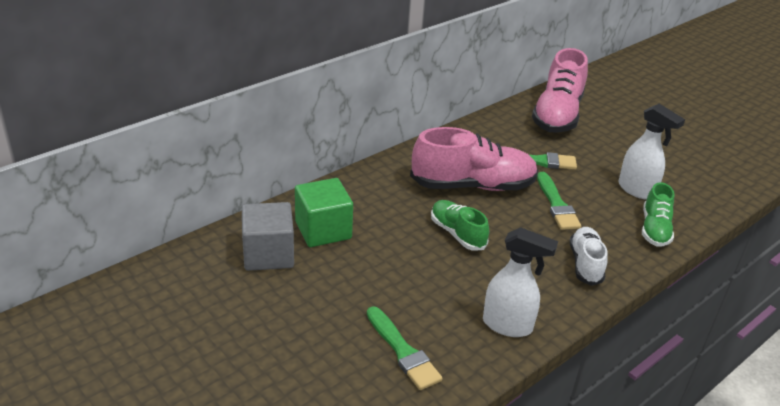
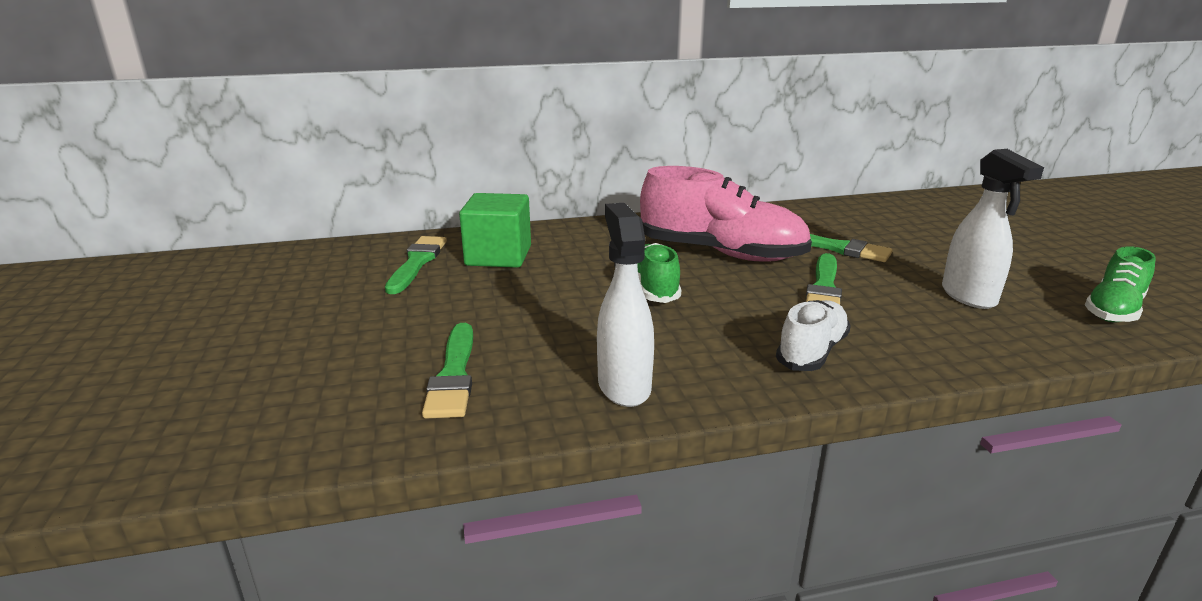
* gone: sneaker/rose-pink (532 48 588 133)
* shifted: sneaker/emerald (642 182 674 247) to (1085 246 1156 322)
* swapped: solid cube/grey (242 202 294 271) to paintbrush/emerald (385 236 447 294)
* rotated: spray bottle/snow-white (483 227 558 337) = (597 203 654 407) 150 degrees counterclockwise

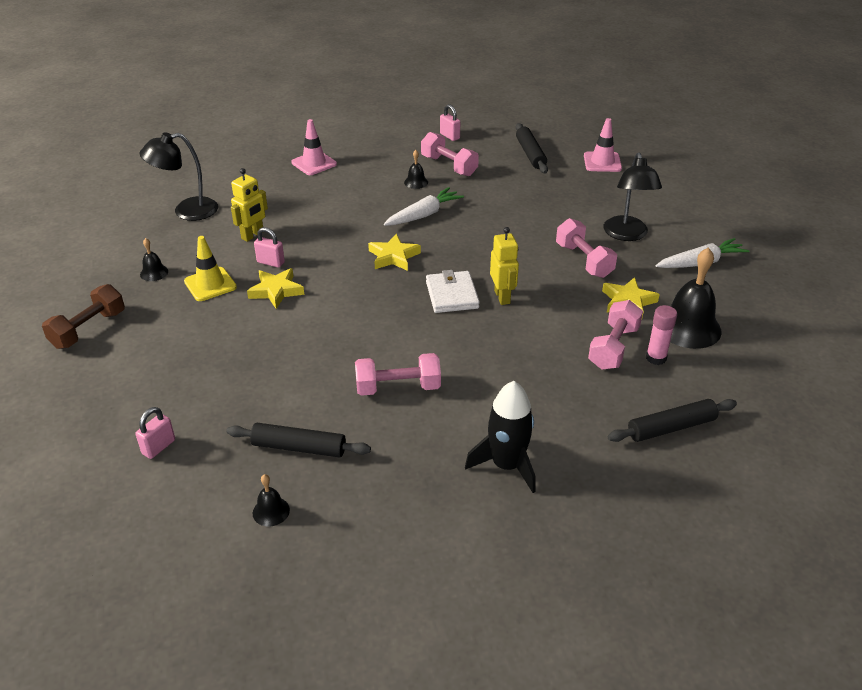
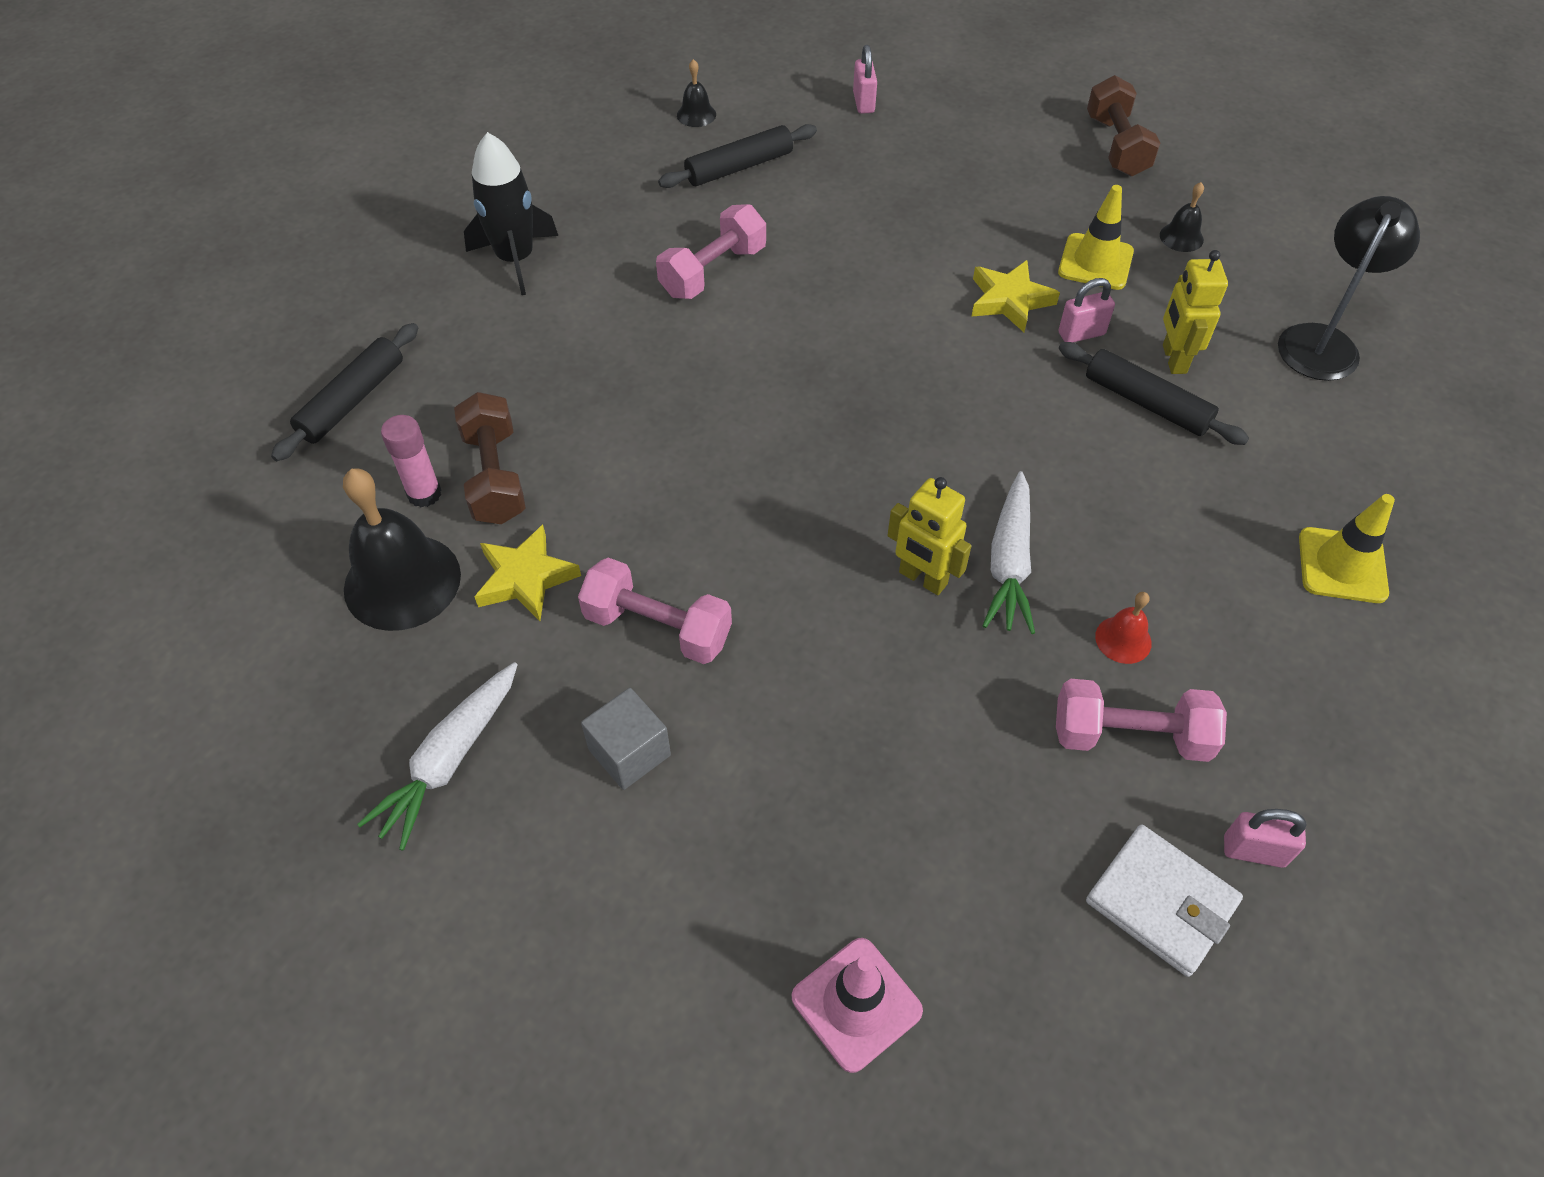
* gone: star shape/golden (368 234 421 271)
* shifted: wallet/snow-white (426 270 480 313) to (1086 825 1243 977)
* shifted: toy robot/golden (490 227 519 305) to (887 477 971 595)
* shifted: rolling pin/jet-black (516 123 548 174) to (1059 342 1249 445)
* swapped: reading lamp/jet-black (603 153 662 241) to solid cube/grey (581 688 671 790)
* repainted: traffic cone/rose-pink (291 119 337 175) to traffic cone/golden (1299 494 1395 603)
* repainted: hand bell/jet-black (404 150 428 189) to hand bell/red (1095 592 1152 664)
* repainted: dumbbell/rose-pink (588 300 643 370) to dumbbell/russet (454 392 526 524)

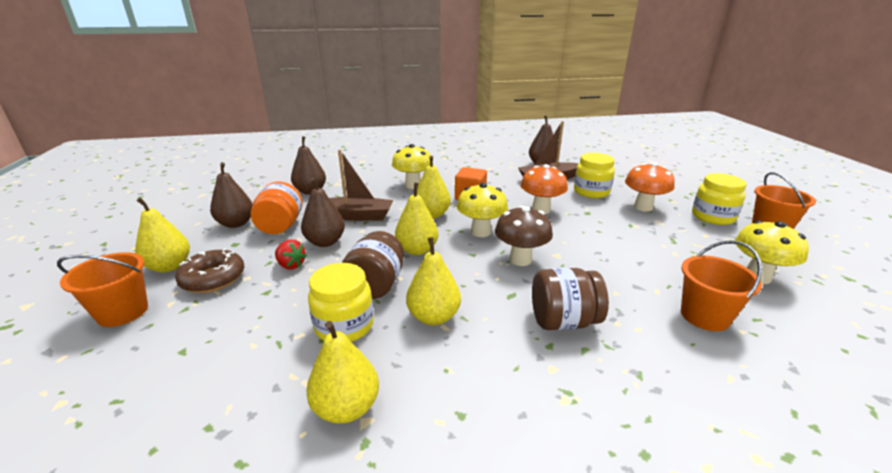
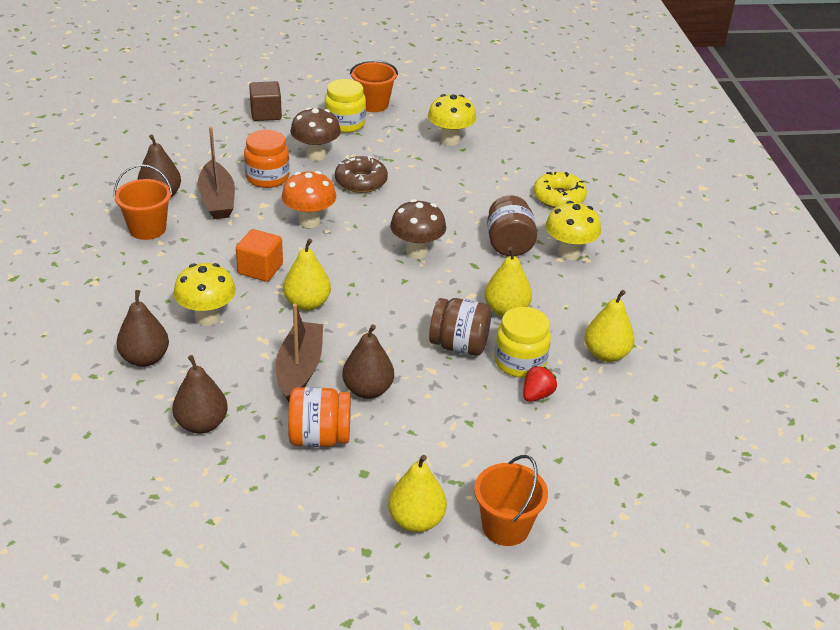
* gone: pear fruit/golden (395 183 438 255)
* new: solid cube/russet (249 81 282 121)
* new: donut/golden (533 172 587 208)
* shifted: donut/russet (175 248 244 293) to (335 156 388 193)
* shifted: pear fruit/russet (210 162 253 228) to (116 290 169 367)
* shifted: toy strawberry/red (275 240 307 269) to (523 366 557 402)
* shifted: mushroom/golden (457 183 508 237) to (545 201 601 260)
* shifted: bucket/bright orange (681 240 762 331) to (114 164 172 240)
* repainted: jar/golden (574 153 615 198) to jar/bright orange (244 130 290 188)
* repainted: mushroom/bright orange (625 162 675 212) to mushroom/russet (290 107 341 161)

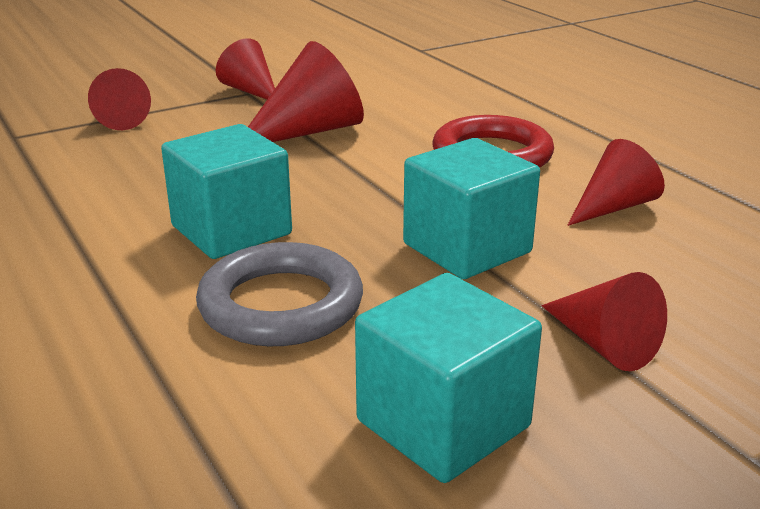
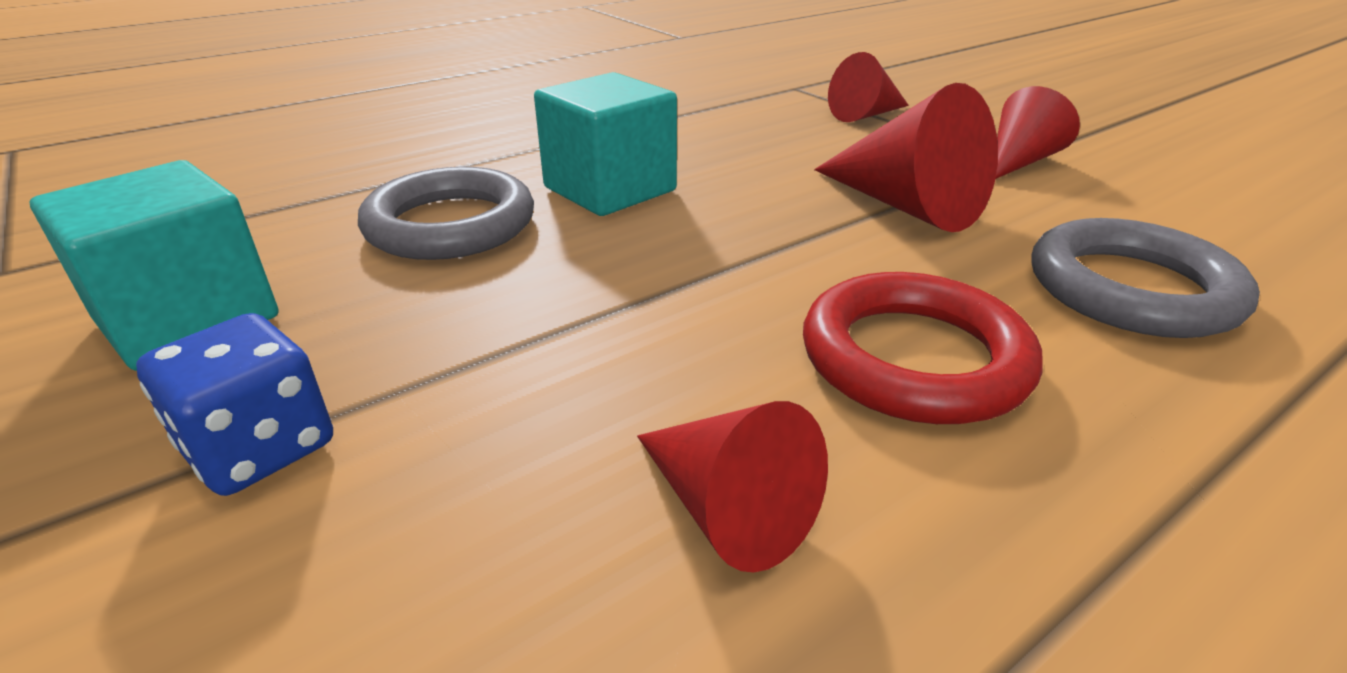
* gone: solid cube/aqua (403 138 540 279)
* new: ring/grey (1032 218 1260 338)
* swapped: cone shape/red (541 272 667 371) to game die/royal blue (136 313 333 496)

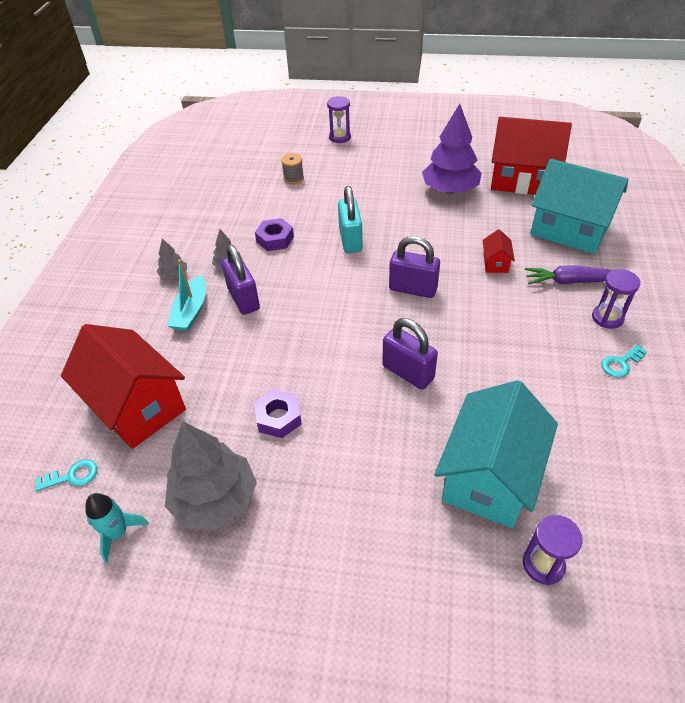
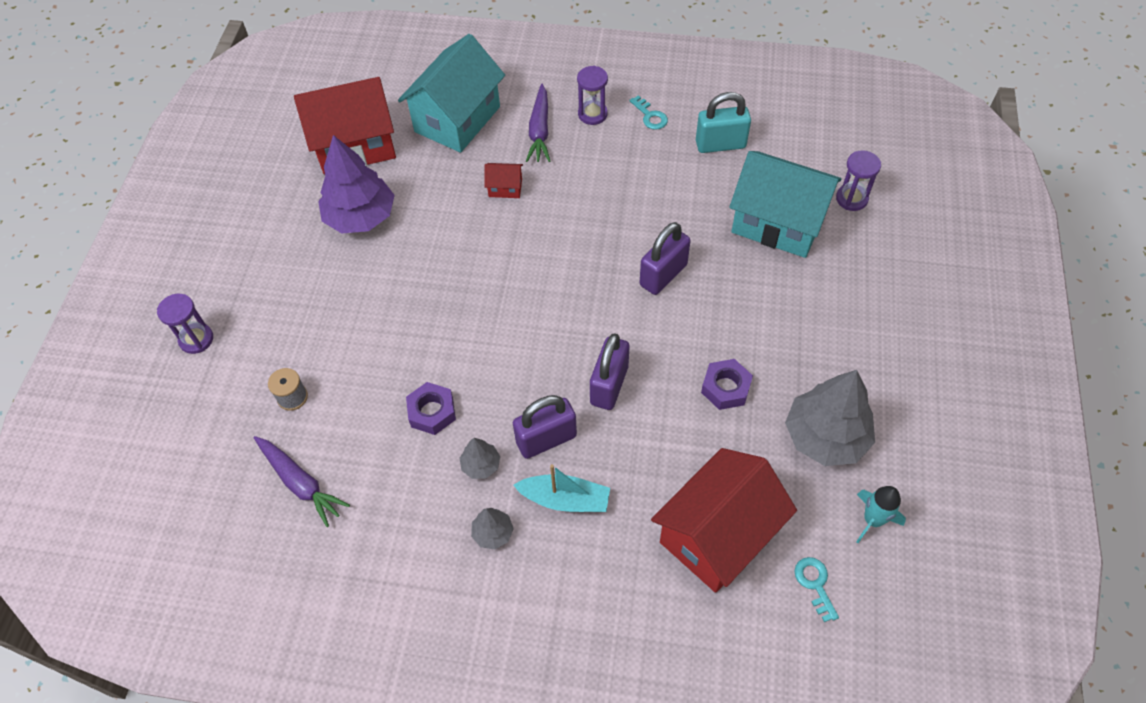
* new: toy carrot/purple (254 436 350 527)
* shifted: small lock/aqua (338 186 363 253) to (696 92 751 153)
* shifted: small lock/purple (389 236 440 298) to (590 333 629 410)
* rotated: cottage/red (491 117 572 195) = (294 77 396 174) 60 degrees clockwise

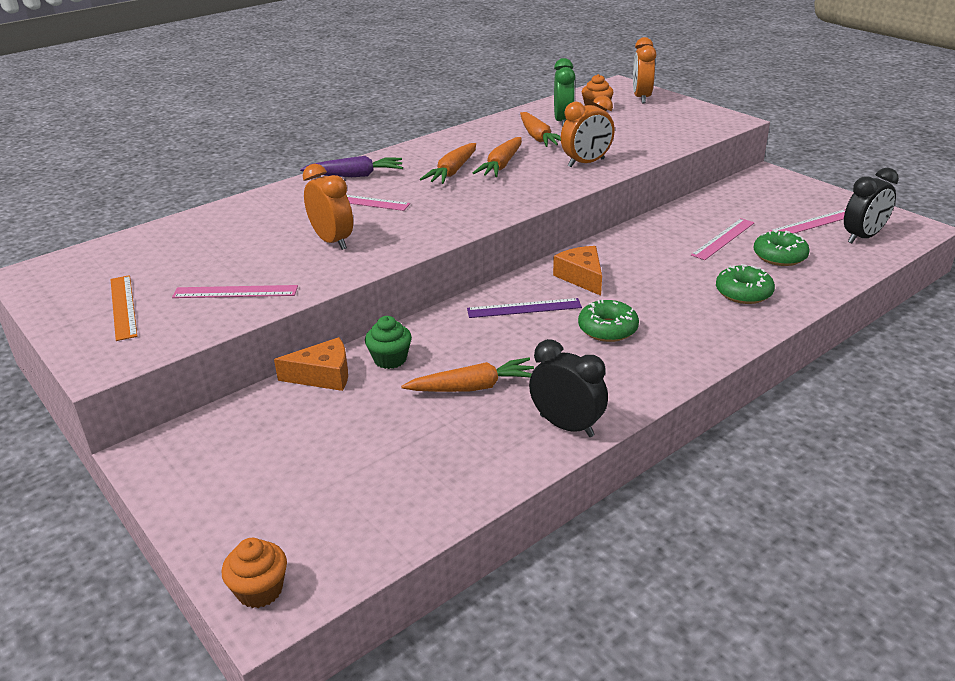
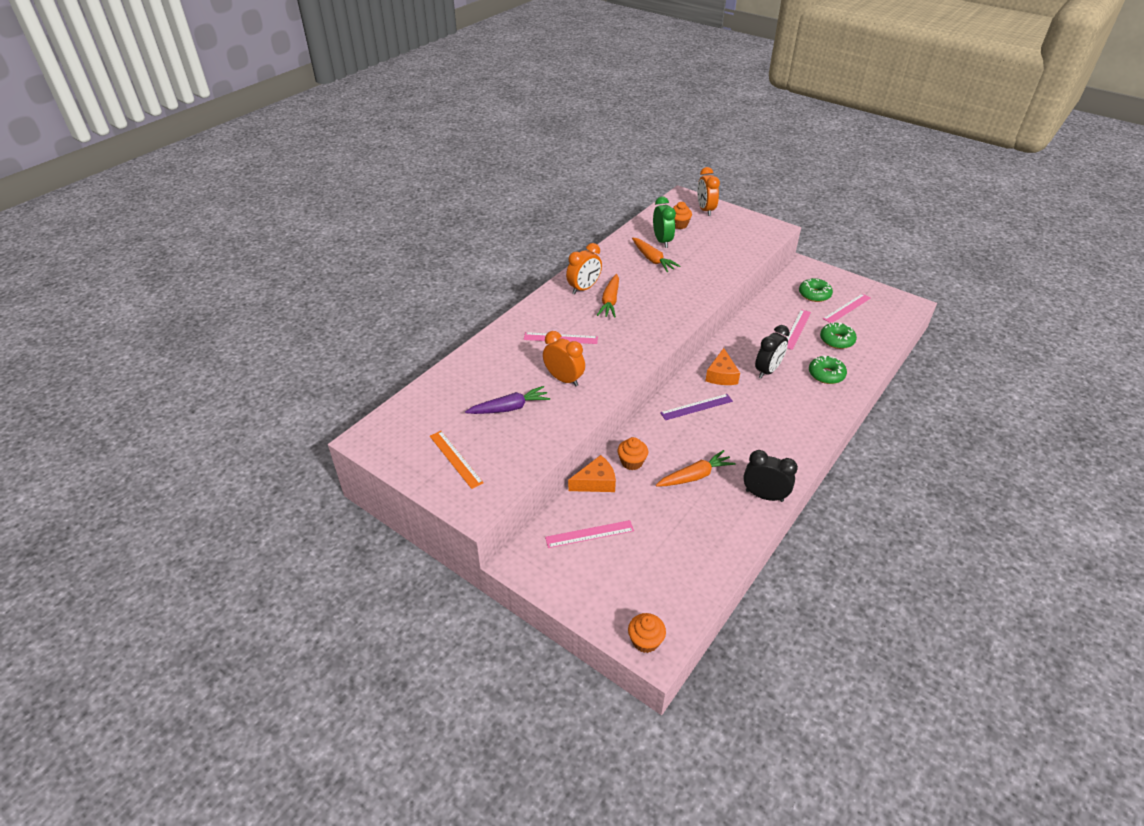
* gone: toy carrot/bright orange (473 137 522 177)
* shifted: straightedge/rose-pink (172 285 298 298) to (545 520 634 548)
* shifted: toy carrot/purple (300 156 403 177) to (465 386 550 414)
* shifted: alarm clock/bright orange (561 96 615 167) to (566 243 602 294)
* shifted: donut/emerald (578 300 639 342) to (799 278 833 302)
* shifted: alarm clock/jet-black (844 168 899 243) to (755 325 790 379)
* repainted: fairy cake/emerald (365 316 412 369) to fairy cake/bright orange (618 437 648 470)
* rotated: piece of cheese/bright orange (553 246 602 296) = (705 348 740 385) 135 degrees counterclockwise

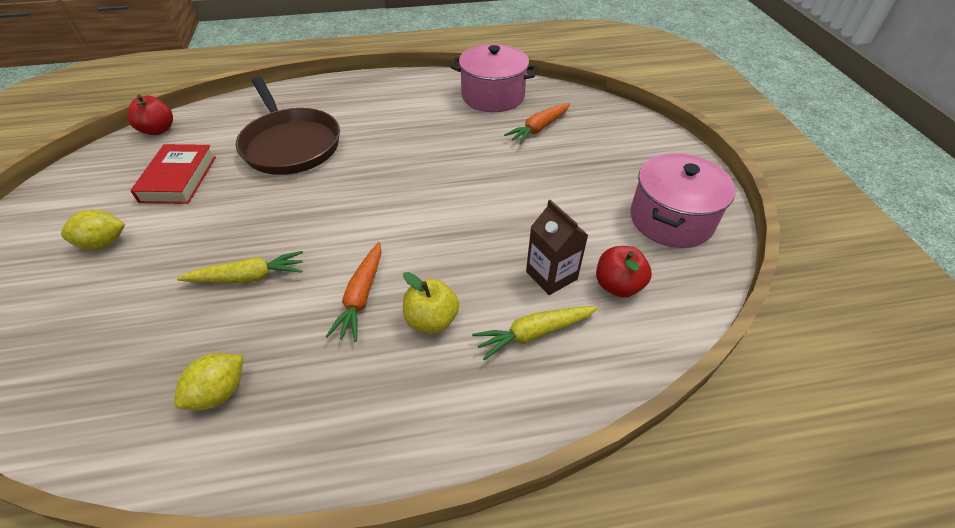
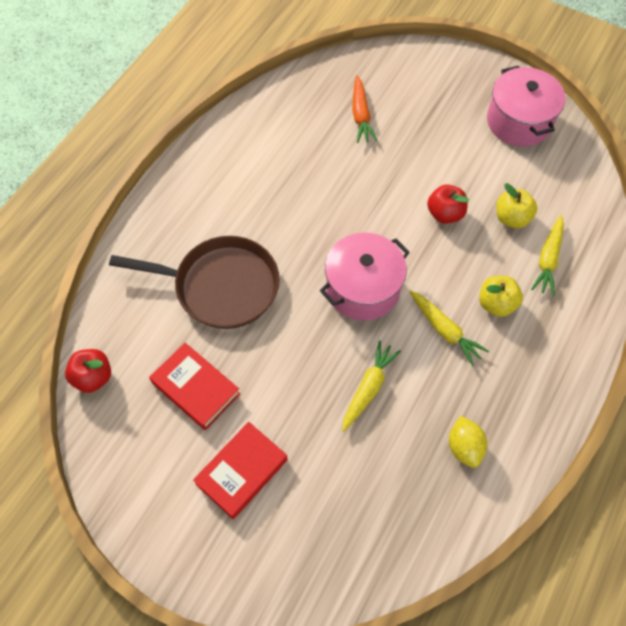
* shifted: pot/rose-pink (450 44 537 112) to (320 233 410 321)
* shifted: toy apple/red (596 246 652 298) to (427 185 469 224)
* swapped: lemon/golden (61 210 125 250) to book/red (193 422 288 519)
* swapped: juice carton/russet (526 200 588 295) to toy apple/golden (496 183 537 228)
* repainted: toy carrot/bright orange (325 242 382 342) to toy carrot/golden (409 290 489 366)

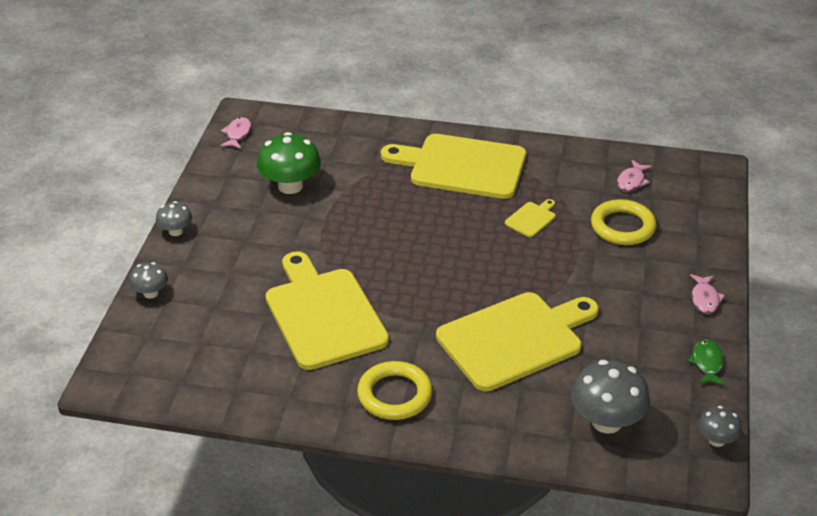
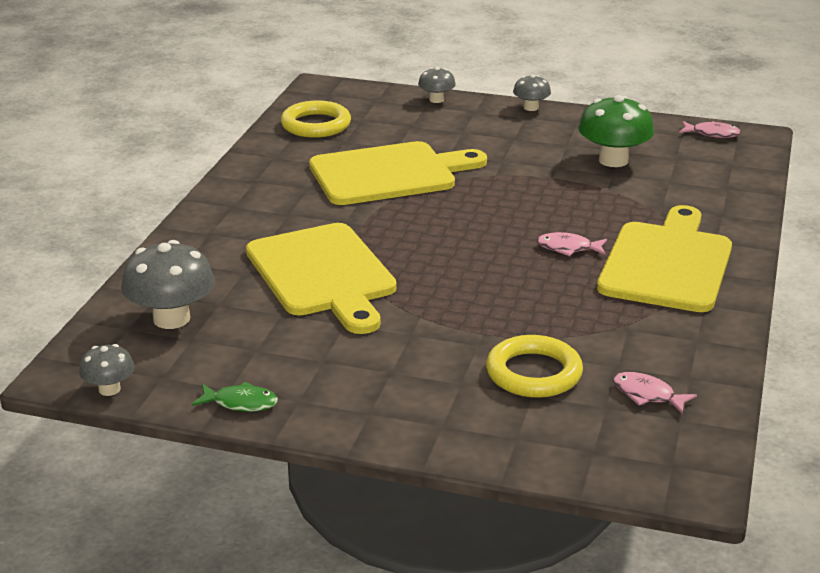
* gone: bread board/golden (505 199 556 237)
* shifted: ring/golden (357 361 432 420) to (281 100 351 138)
* shifted: fish figure/rose-pink (690 274 725 314) to (537 232 607 256)

